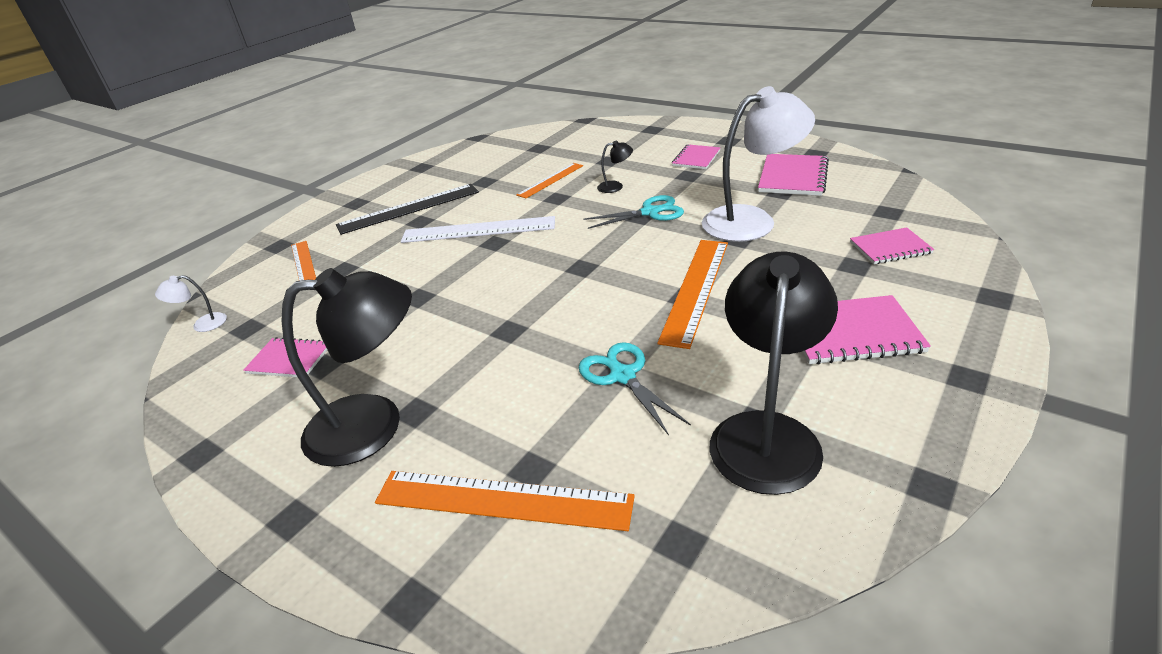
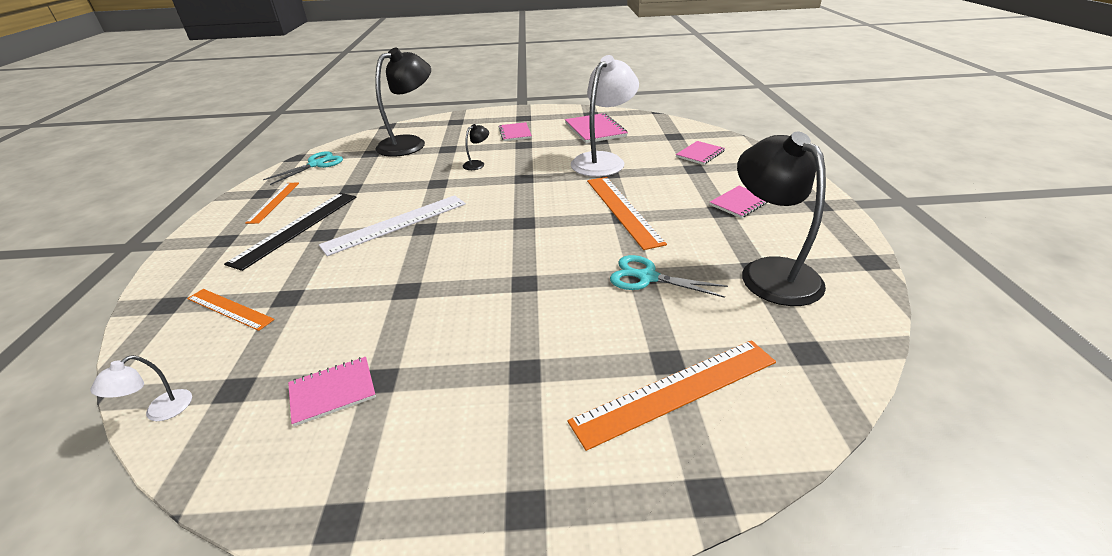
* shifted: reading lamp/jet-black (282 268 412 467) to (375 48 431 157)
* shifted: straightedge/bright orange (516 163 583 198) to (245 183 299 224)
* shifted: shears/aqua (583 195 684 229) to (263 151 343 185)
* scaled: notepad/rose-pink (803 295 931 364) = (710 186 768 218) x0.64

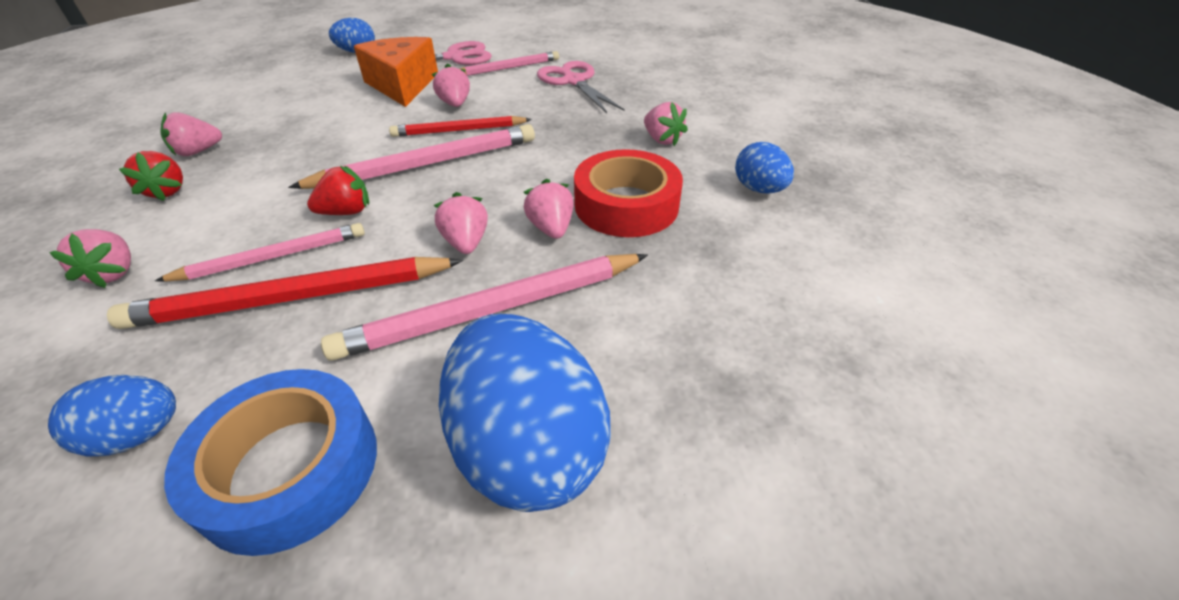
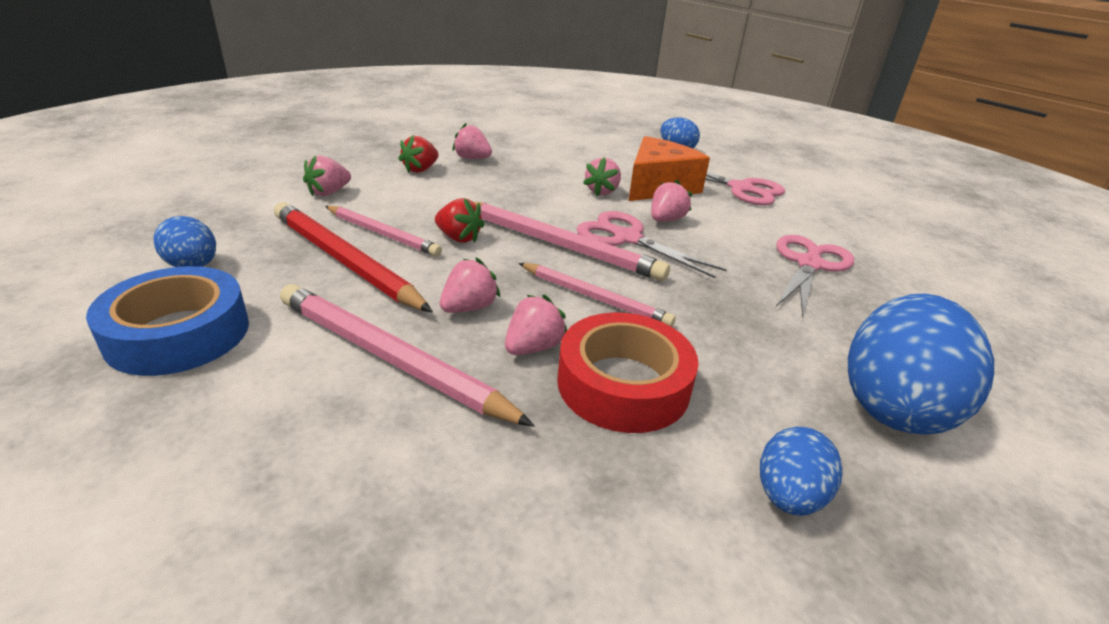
* shifted: egg shape/royal blue (439 314 611 512) to (848 294 994 435)
* shifted: wooden pencil/rose-pink (460 51 559 76) to (519 263 676 327)
* shifted: toy strawberry/rose-pink (644 102 688 146) to (583 157 621 196)
* swapped: wooden pencil/red (389 116 532 137) to shears/rose-pink (577 211 727 278)

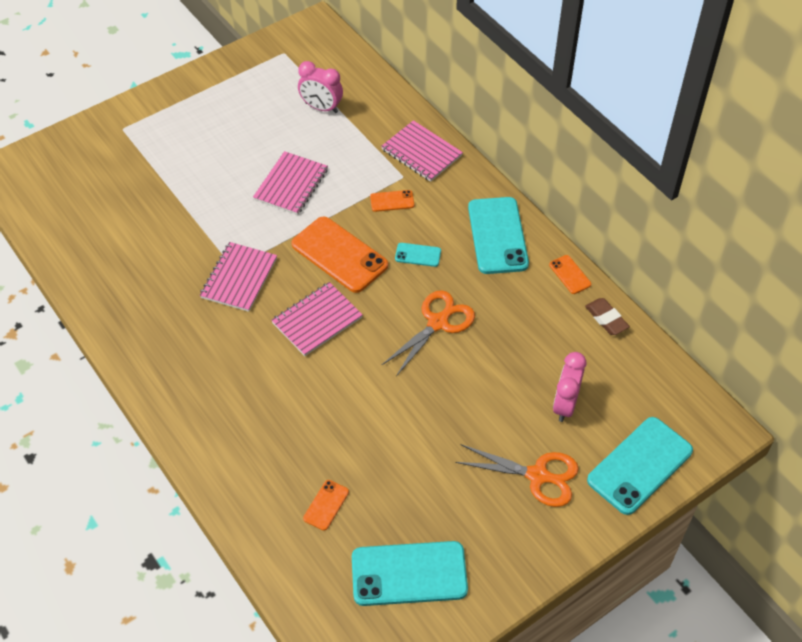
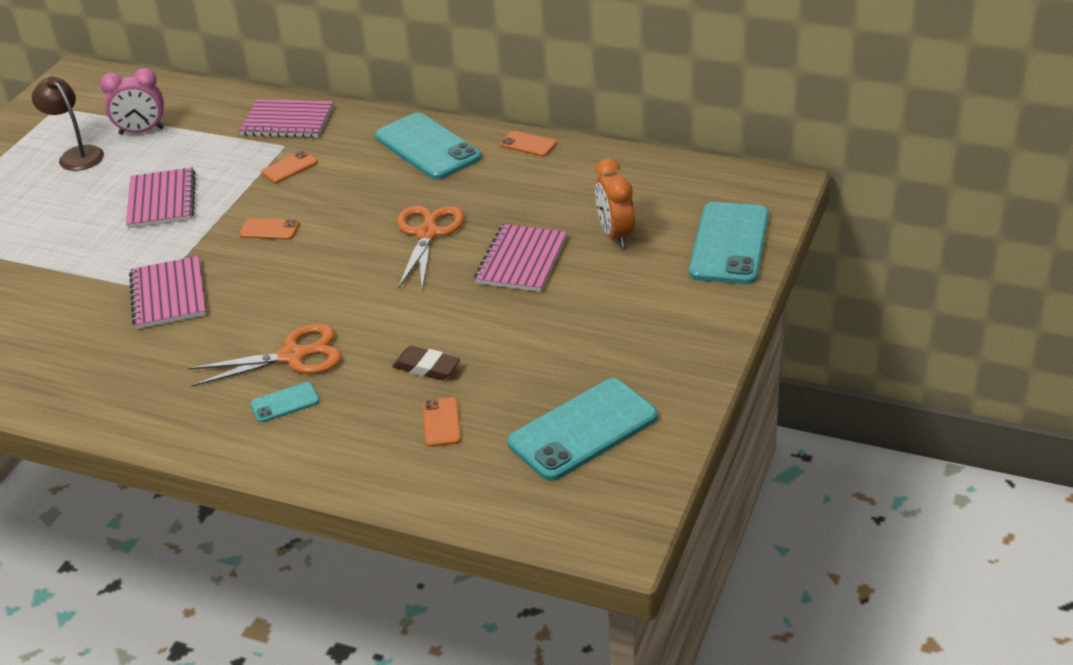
* new: reading lamp/russet (32 77 104 171)
* shifted: notepad/rose-pink (271 282 363 356) to (474 224 567 292)
* shifted: smartphone/aqua (395 243 441 267) to (250 382 320 423)
* shifted: shears/bright orange (455 444 579 507) to (188 324 342 387)
* shifted: pencil eraser/russet (585 298 630 335) to (392 346 460 380)
* repainted: alarm clock/rose-pink (553 352 586 422) to alarm clock/bright orange (595 159 635 248)
* scaled: smartphone/bright orange (291 216 388 293) = (239 218 299 240) x0.47

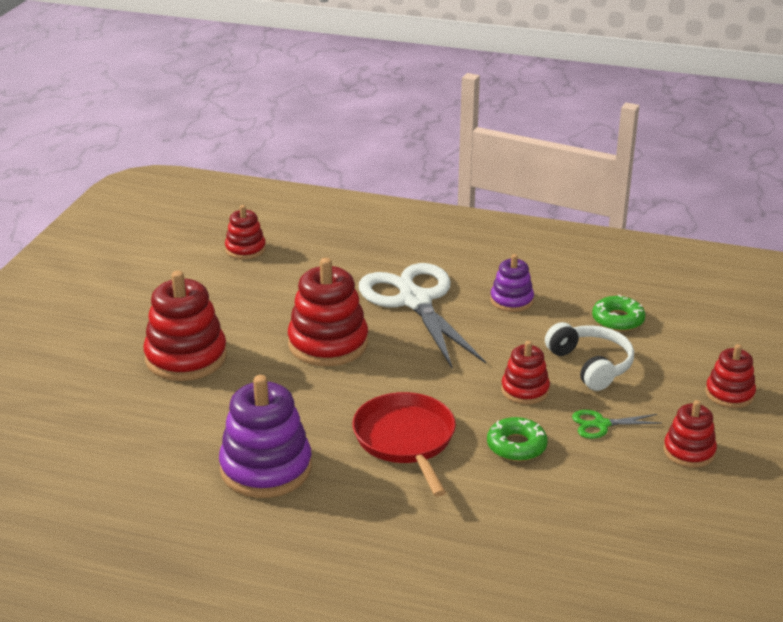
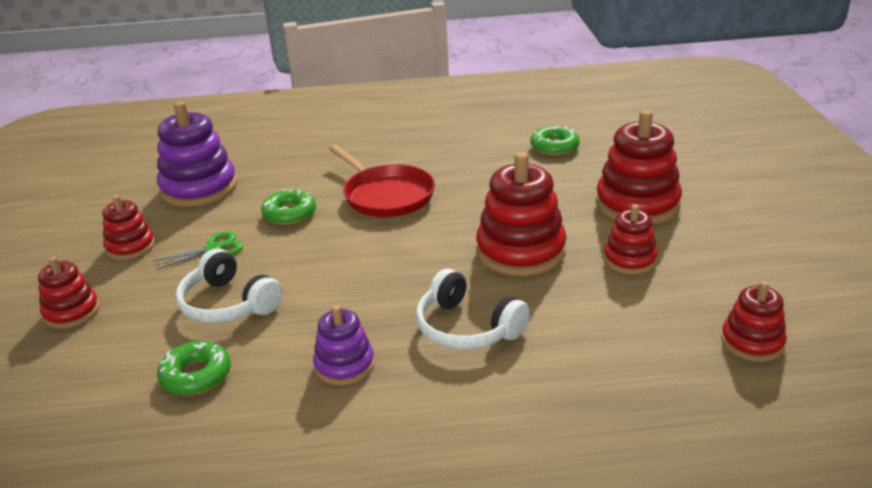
* new: donut/emerald (531 126 580 156)
* shifted: stacking rings/purple (219 375 312 498) to (157 101 237 207)
* shifted: stacking rings/red (501 341 550 404) to (604 204 658 274)
* swapped: shears/snow-white (359 263 486 368) to headset/snow-white (416 269 530 350)

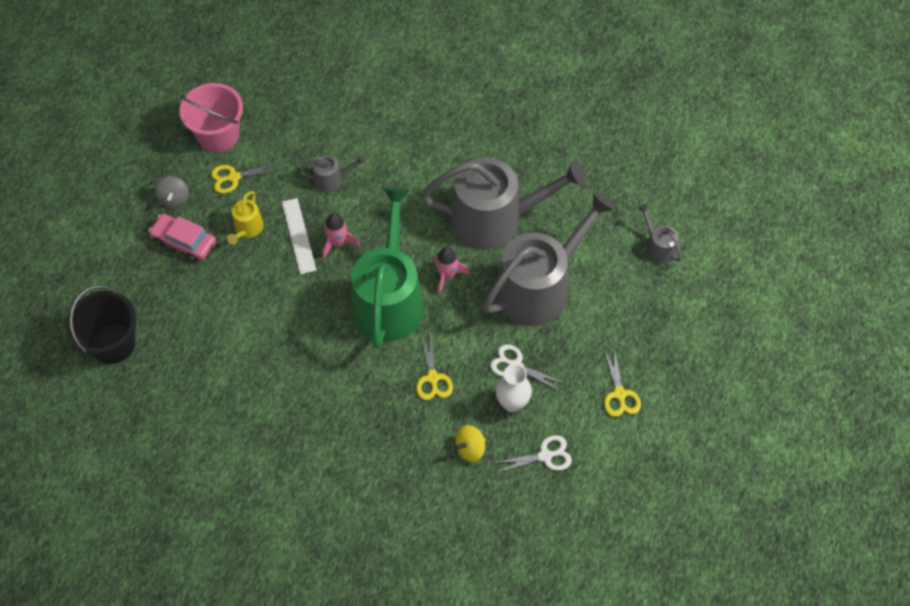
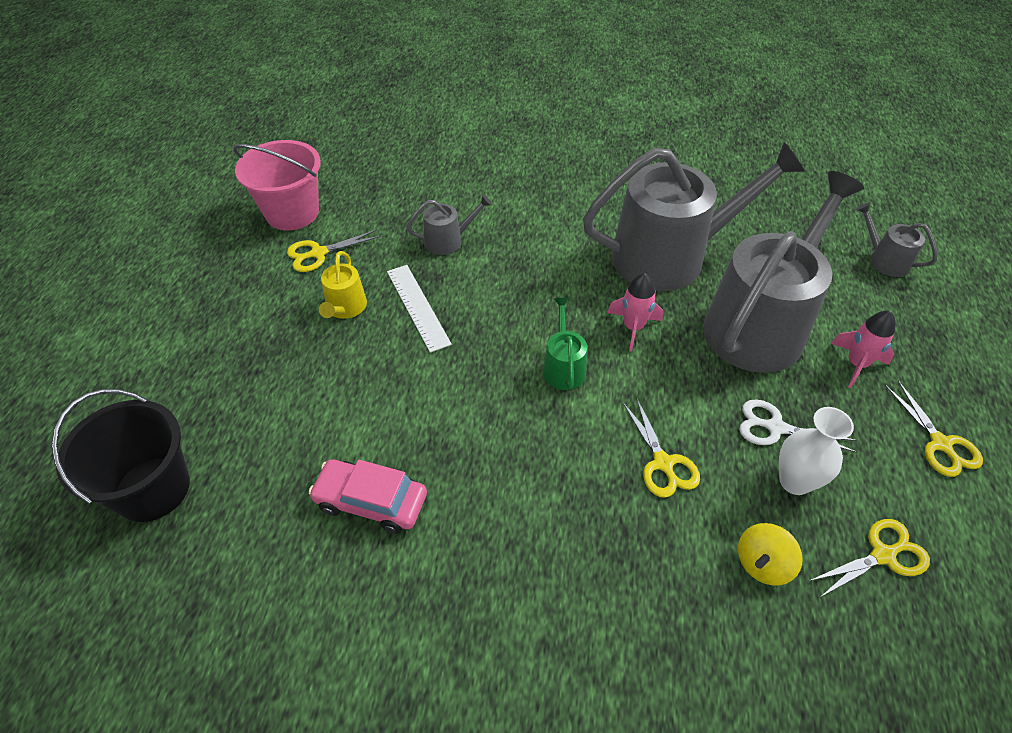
* gone: spinning top/grey (155 176 189 208)
* shifted: automobile/rose-pink (149 214 216 262) to (309 459 427 534)
* shifted: rocket/rose-pink (323 213 360 259) to (831 311 895 388)
* repainted: shears/snow-white (493 435 572 473) to shears/golden (809 519 930 598)
* scaled: sprinkling can/emerald (351 187 423 348) = (543 298 587 390) x0.42

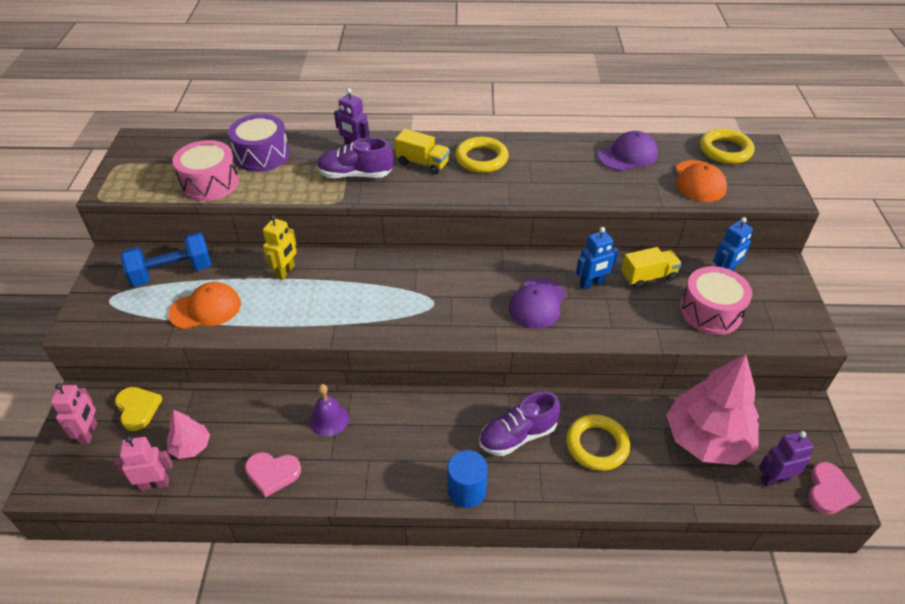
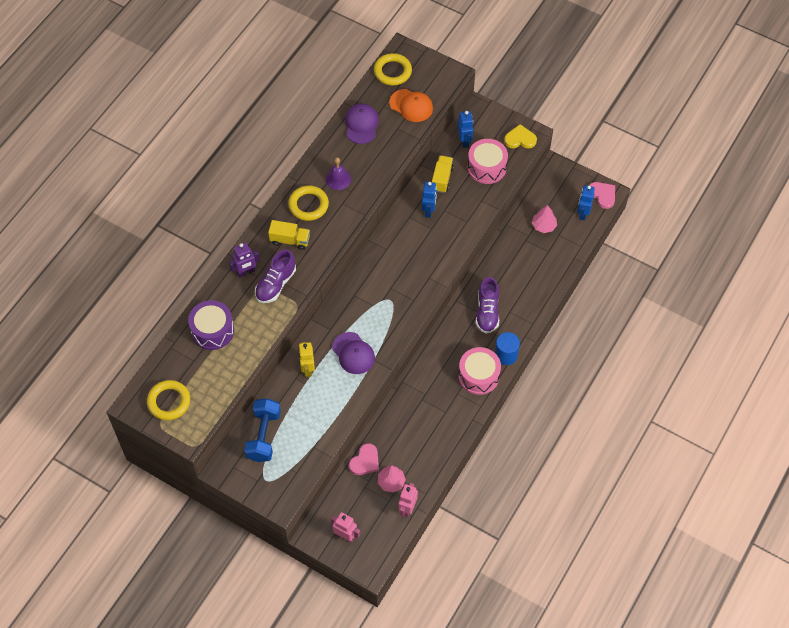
* gone: cap/bright orange (168 282 241 329)
* shifted: heart/golden (115 387 163 431) to (504 124 537 148)
* shifted: drum/rose-pink (172 140 239 201) to (458 347 501 395)
* shifted: heart/rose-pink (245 452 301 498) to (349 443 379 475)
* shifted: hand bell/purple (309 384 349 436) to (326 157 351 190)
* shifted: cap/purple (509 278 566 329) to (332 332 375 374)
* shifted: ring/golden (566 414 630 471) to (147 380 190 420)
* repainted: toy robot/purple (759 431 813 487) to toy robot/royal blue (577 185 595 220)
* rotated: toy robot/golden (263 215 297 280) = (298 342 315 377) 150 degrees counterclockwise
* rotated: truck/golden (395 129 450 174) = (268 220 310 250) 45 degrees clockwise
* scaled: fir tree/rose-pink (667 354 759 465) = (532 205 557 233) x0.47

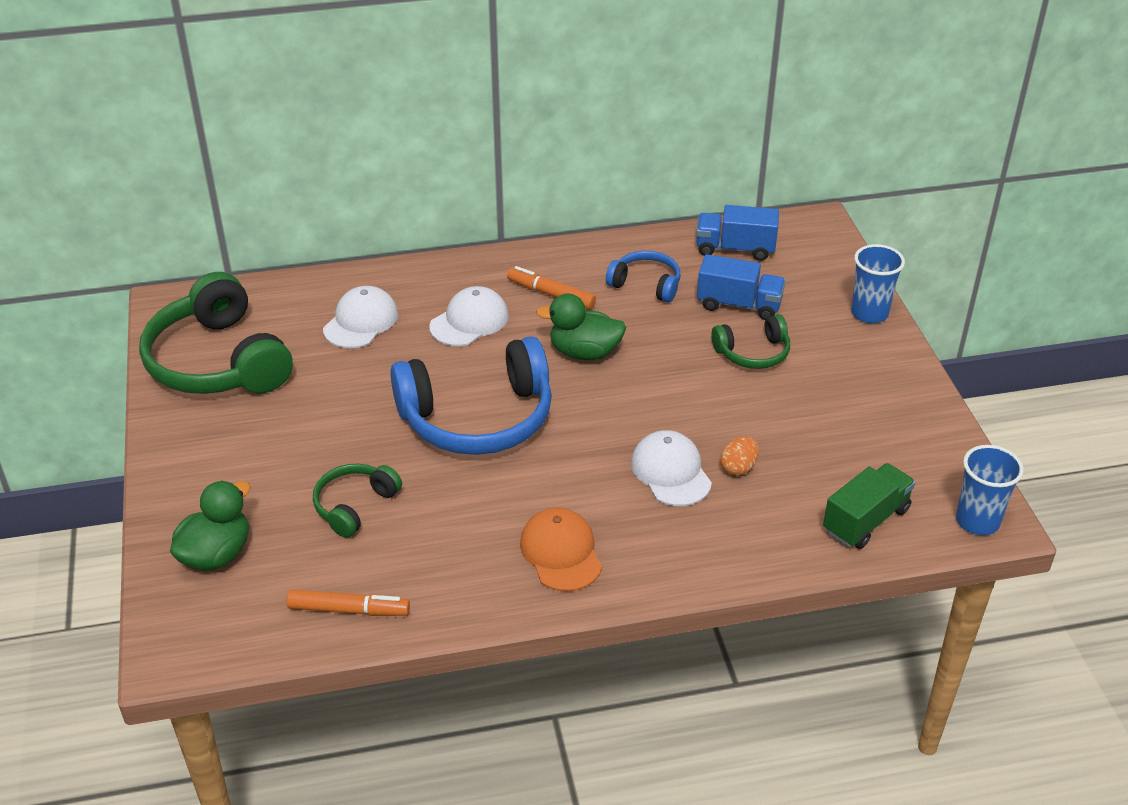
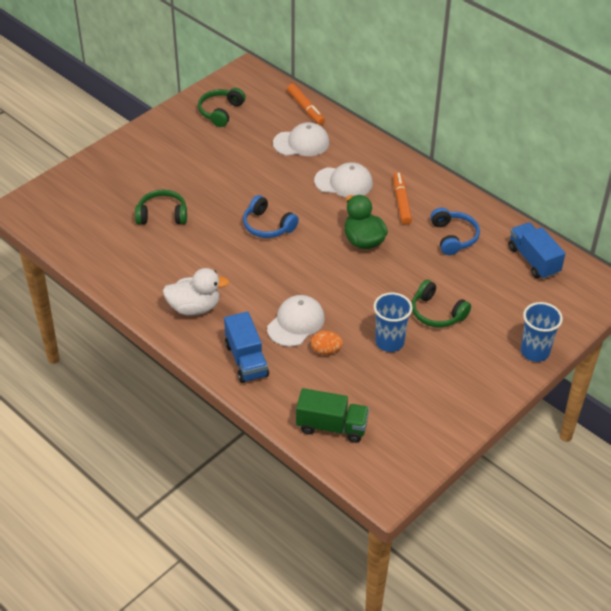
* gone: duck/emerald (170 481 251 571)
* shifted: marker/bright orange (287 589 410 616) to (287 84 325 125)
* shifted: truck/royal blue (697 254 786 320) to (224 311 269 383)
* shifted: beaker/royal blue (956 445 1024 535) to (373 292 413 352)
* swapped: cap/bright orange (520 507 602 591) to duck/snow-white (163 268 229 315)
* scaled: headset/emerald (139 272 293 394) = (198 88 246 127) x0.51
* scaled: headset/royal blue (390 336 552 455) = (243 195 299 238) x0.51

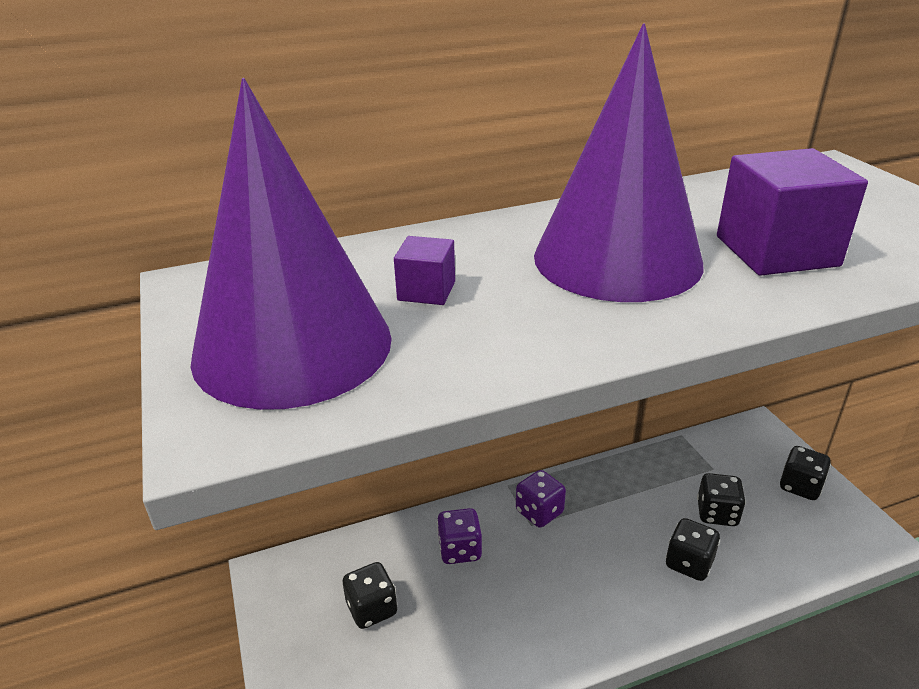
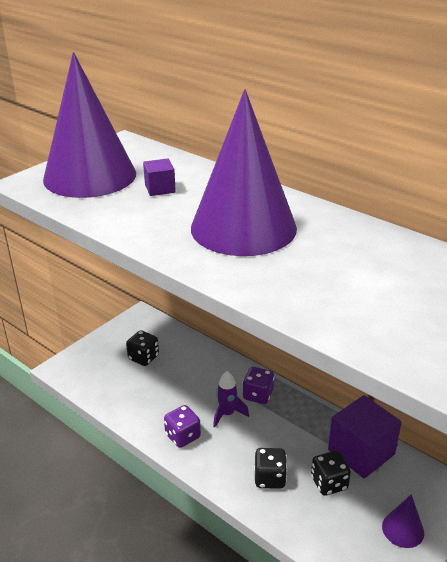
* new: rocket/purple (213 371 249 428)
* shifted: game die/purple (437 508 482 564) to (164 405 201 448)
* shifted: solid cube/purple (717 148 868 276) to (328 395 402 478)
* swapped: game die/jet-black (780 446 831 500) to cone shape/purple (382 494 424 548)

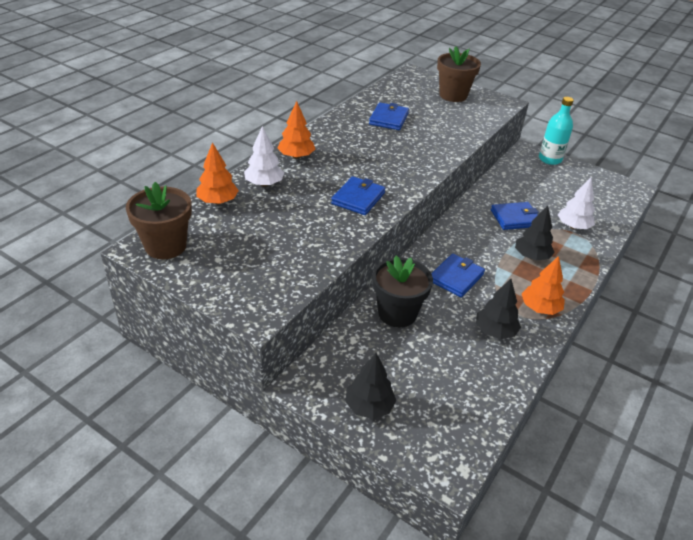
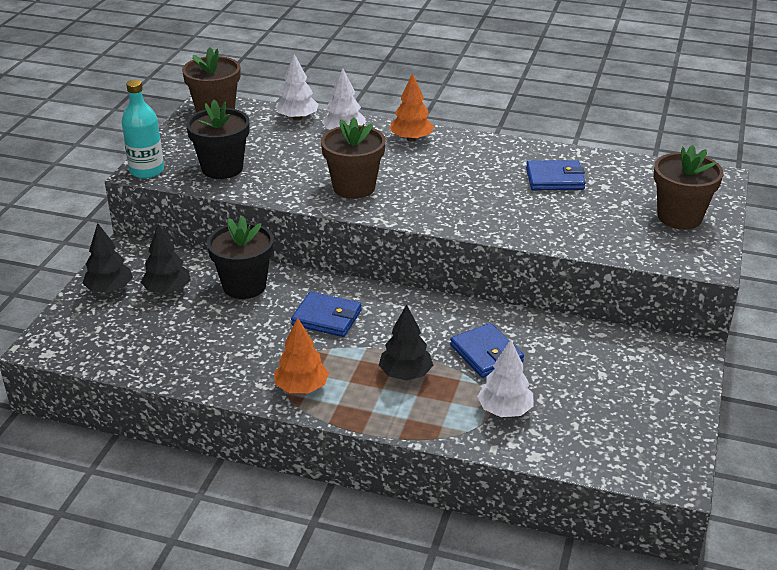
* new: plant pot/jet-black (186 100 250 179)
* shifted: fir tree/jet-black (476 279 521 339) to (141 224 191 294)
* shifted: flask/aqua (539 97 574 165) to (121 80 164 179)
* swapped: wallet/royal blue (331 176 385 215) to plant pot/russet (321 117 386 199)
* repainted: fir tree/bright orange (196 142 239 204) to fir tree/snow-white (275 54 318 121)

